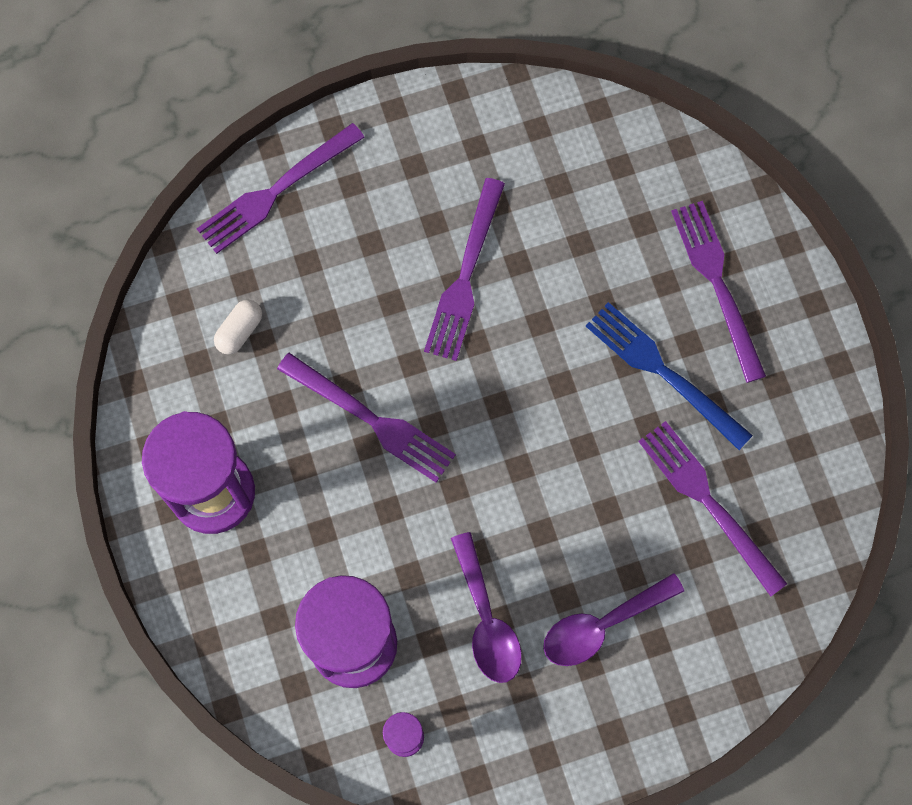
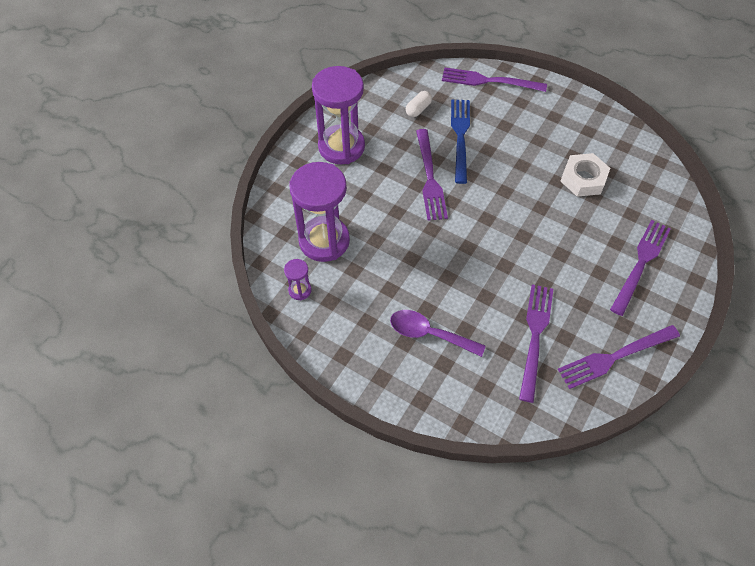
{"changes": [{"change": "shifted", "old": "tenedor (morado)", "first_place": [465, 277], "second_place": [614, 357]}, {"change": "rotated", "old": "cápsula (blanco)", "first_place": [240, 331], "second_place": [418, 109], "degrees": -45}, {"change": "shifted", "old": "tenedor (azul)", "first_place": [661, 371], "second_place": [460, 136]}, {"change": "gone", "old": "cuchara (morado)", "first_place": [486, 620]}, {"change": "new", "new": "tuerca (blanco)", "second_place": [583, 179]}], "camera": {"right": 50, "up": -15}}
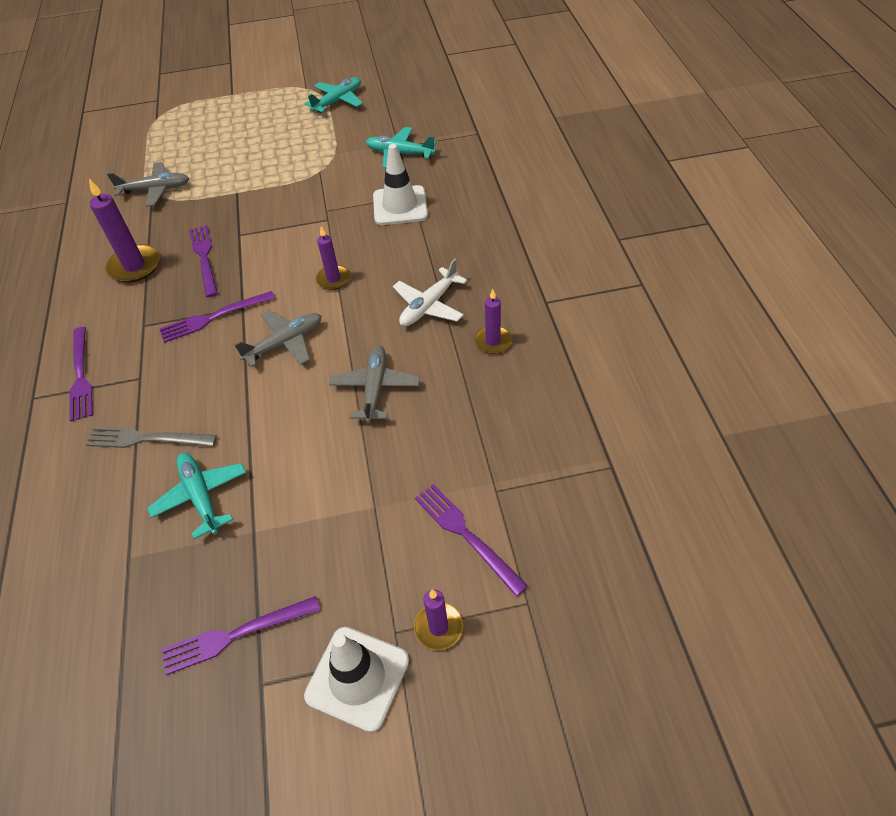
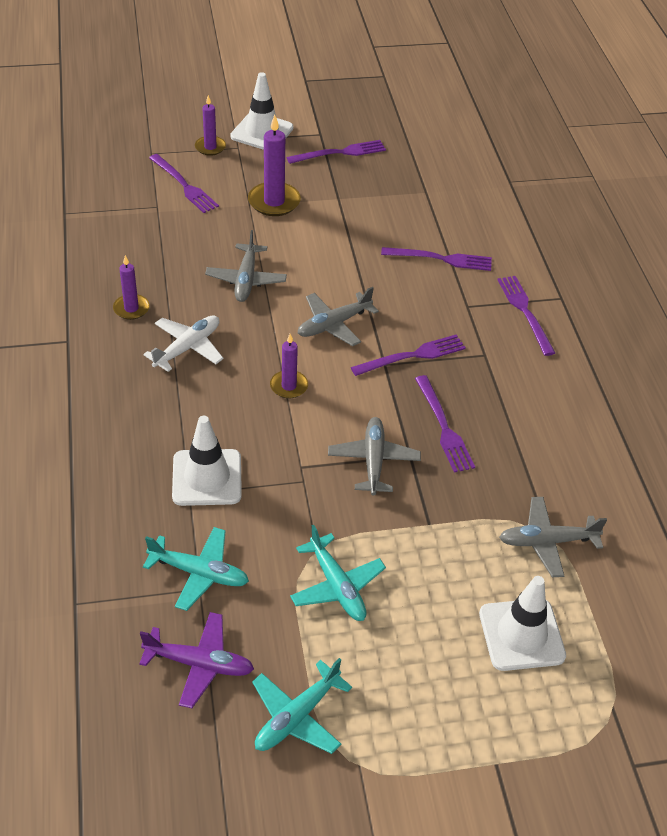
{"changes": [{"change": "shifted", "old": "vela (morado)", "first_place": [135, 266], "second_place": [274, 202]}, {"change": "repainted", "old": "tenedor (gris)", "new": "tenedor (morado)", "first_place": [146, 439], "second_place": [441, 259]}, {"change": "shifted", "old": "avión (turquesa)", "first_place": [201, 496], "second_place": [337, 586]}, {"change": "new", "new": "avión (gris)", "second_place": [373, 461]}, {"change": "new", "new": "cono de tráfico (blanco)", "second_place": [521, 635]}, {"change": "new", "new": "avión (morado)", "second_place": [199, 664]}], "camera": {"right": 175, "up": -5}}
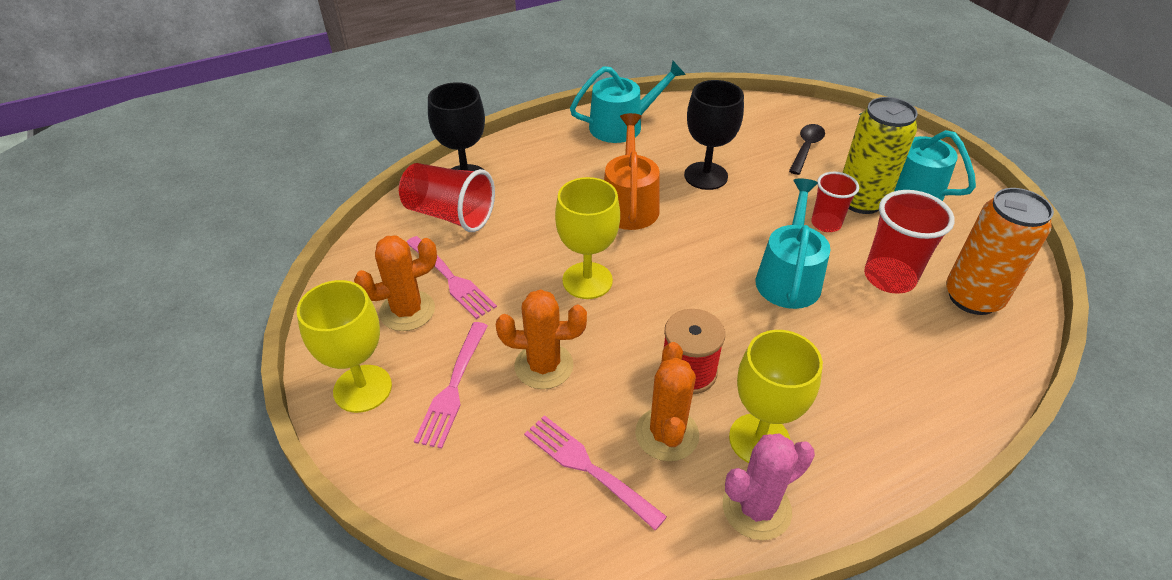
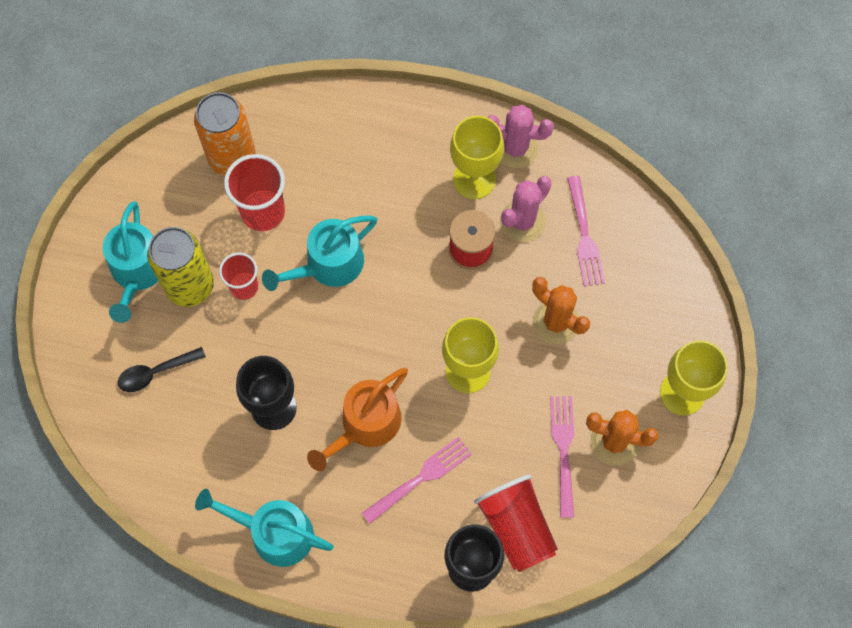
{"changes": [{"change": "shifted", "old": "tenedor (rosa)", "first_place": [453, 386], "second_place": [420, 479]}, {"change": "repainted", "old": "cactus (naranja)", "new": "cactus (rosa)", "first_place": [667, 434], "second_place": [522, 221]}], "camera": {"right": -140, "up": 25}}
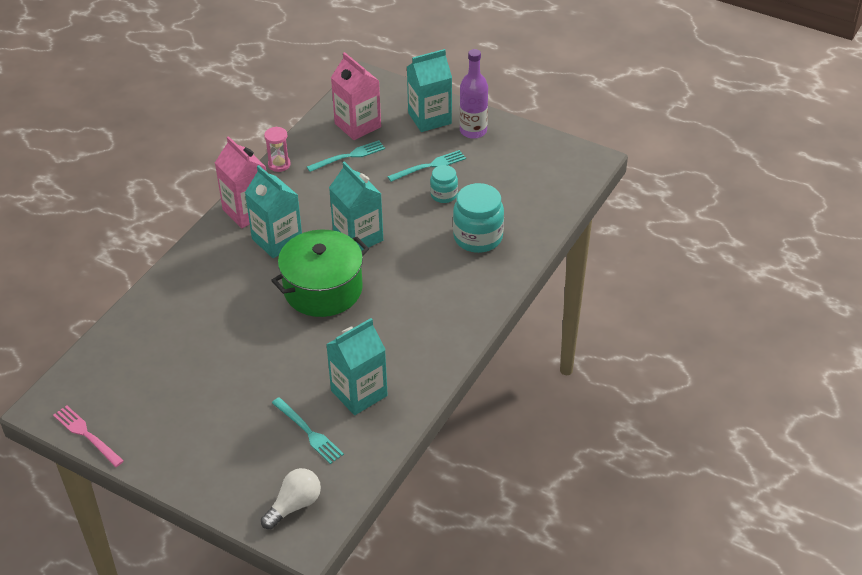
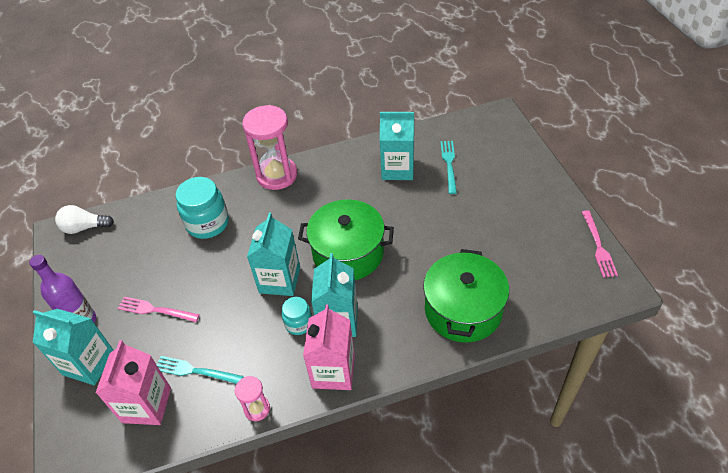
{"changes": [{"change": "repainted", "old": "tenedor (turquesa)", "new": "tenedor (rosa)", "first_place": [430, 166], "second_place": [154, 310]}, {"change": "shifted", "old": "tarro (turquesa)", "first_place": [444, 195], "second_place": [298, 324]}, {"change": "shifted", "old": "bombilla (blanco)", "first_place": [294, 505], "second_place": [84, 227]}, {"change": "new", "new": "reloj de arena (rosa)", "second_place": [277, 175]}, {"change": "new", "new": "olla (verde)", "second_place": [463, 310]}], "camera": {"right": -135, "up": 5}}
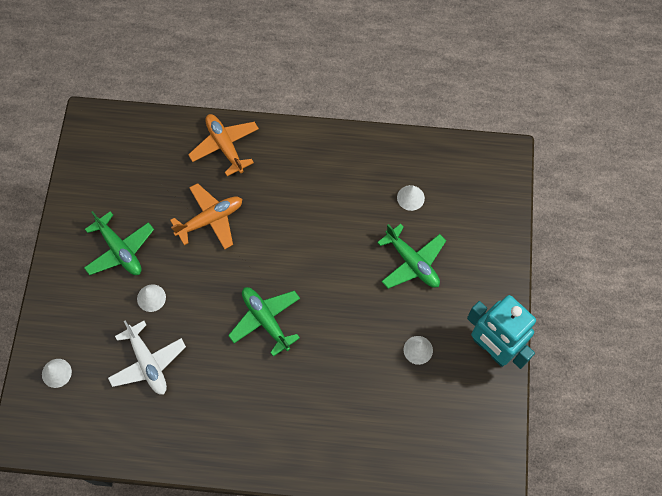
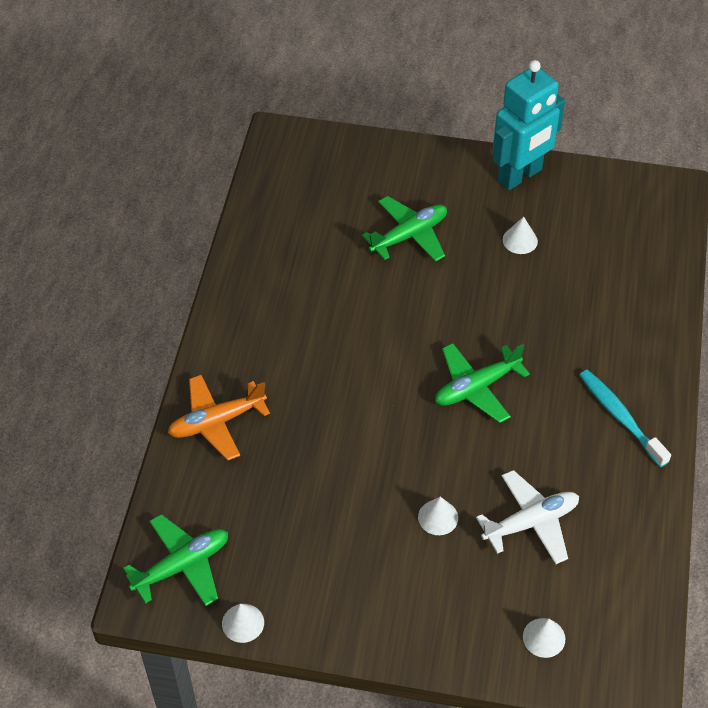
{"changes": [{"change": "gone", "old": "avión (naranja)", "first_place": [210, 219]}, {"change": "shifted", "old": "cono (blanco)", "first_place": [410, 197], "second_place": [243, 623]}, {"change": "shifted", "old": "avión (verde)", "first_place": [120, 250], "second_place": [182, 566]}, {"change": "new", "new": "cepillo de dientes (turquesa)", "second_place": [620, 416]}], "camera": {"right": -85, "up": -15}}
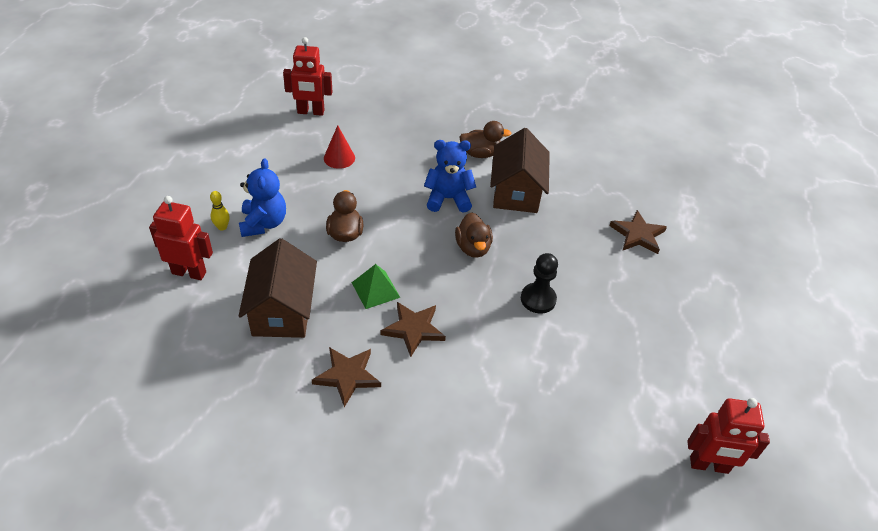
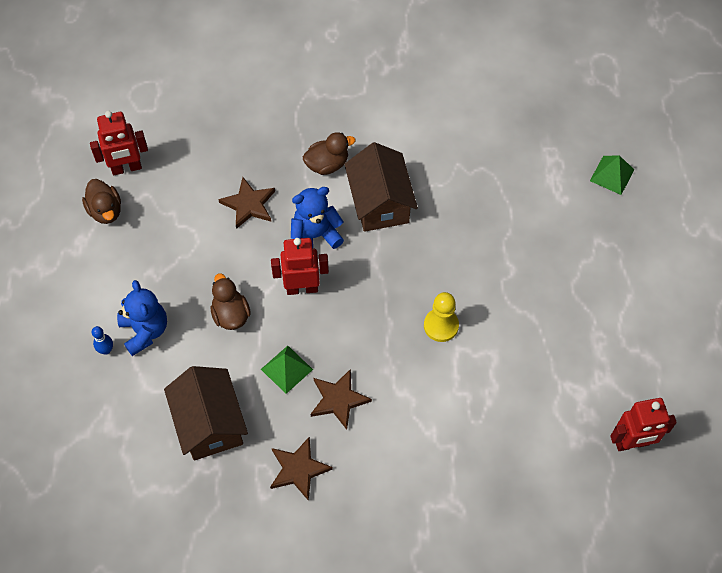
{"changes": [{"change": "gone", "old": "cono (rojo)", "first_place": [339, 158]}, {"change": "repainted", "old": "bolo (amarillo)", "new": "bolo (azul)", "first_place": [222, 227], "second_place": [106, 350]}, {"change": "shifted", "old": "robot (rojo)", "first_place": [189, 272], "second_place": [302, 288]}, {"change": "shifted", "old": "estrella (marrón)", "first_place": [638, 235], "second_place": [249, 204]}, {"change": "shifted", "old": "pato (marrón)", "first_place": [473, 248], "second_place": [105, 211]}, {"change": "repainted", "old": "peón (negro)", "new": "peón (amarillo)", "first_place": [538, 299], "second_place": [441, 326]}, {"change": "new", "new": "pirámide (verde)", "second_place": [612, 175]}], "camera": {"right": -15, "up": 15}}
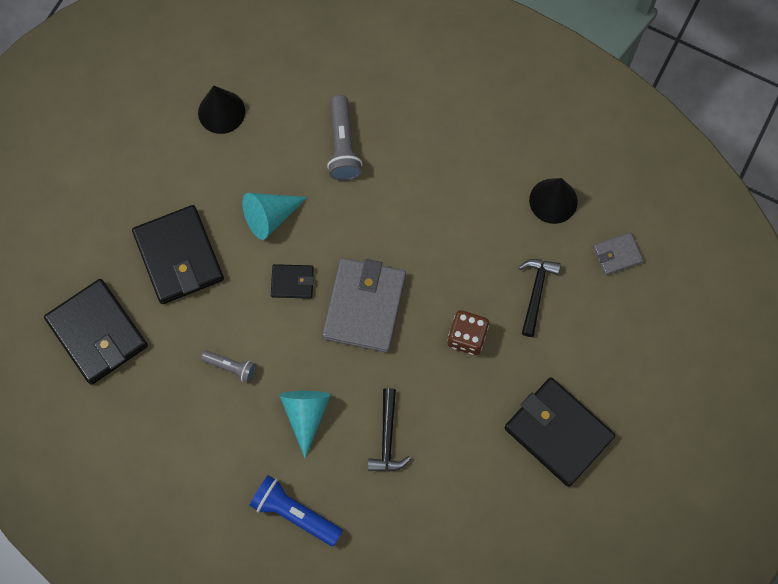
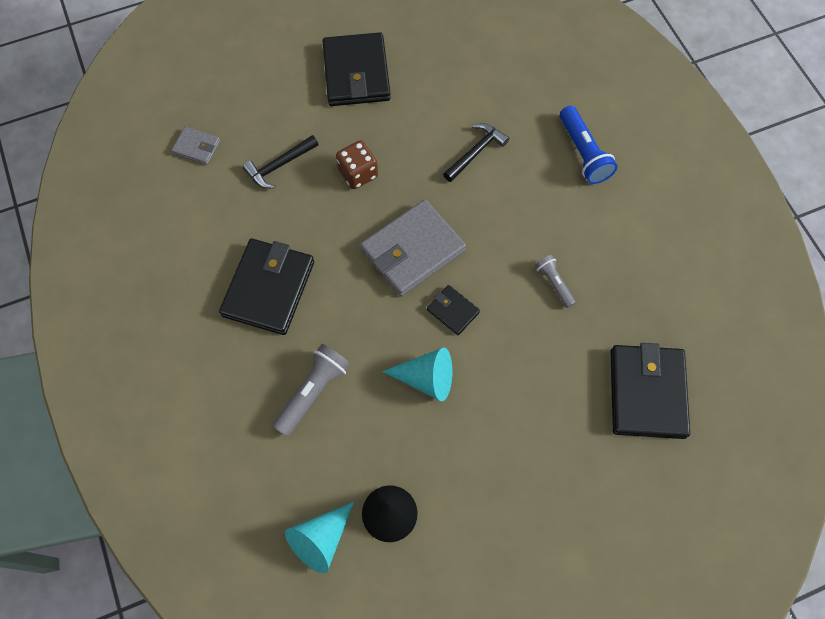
{"changes": [{"change": "gone", "old": "cono (negro)", "first_place": [553, 201]}, {"change": "shifted", "old": "cartera (negro)", "first_place": [179, 256], "second_place": [268, 288]}, {"change": "shifted", "old": "cono (turquesa)", "first_place": [306, 415], "second_place": [321, 539]}], "camera": {"right": -140, "up": -5}}
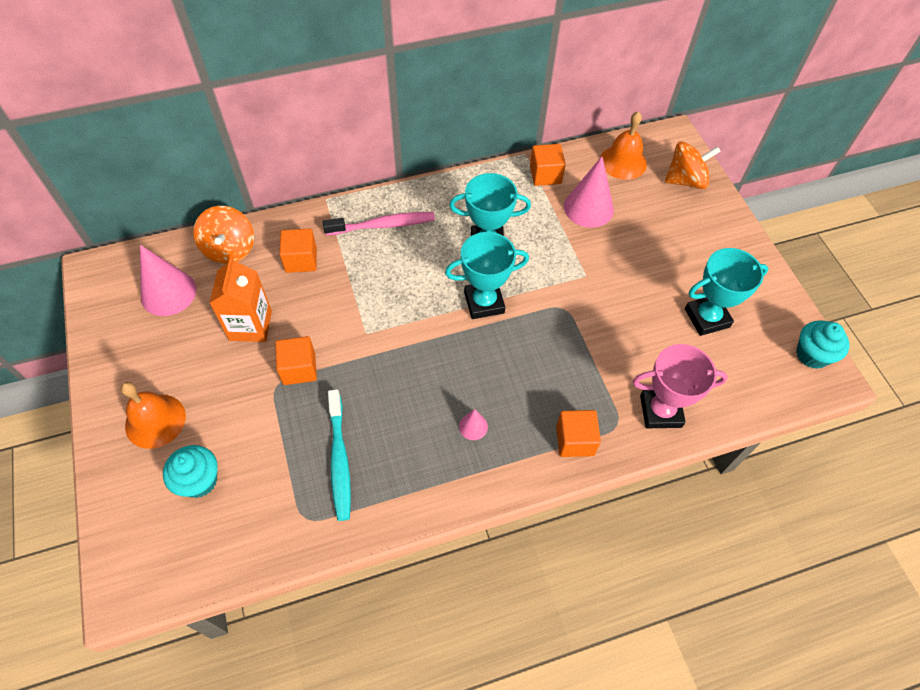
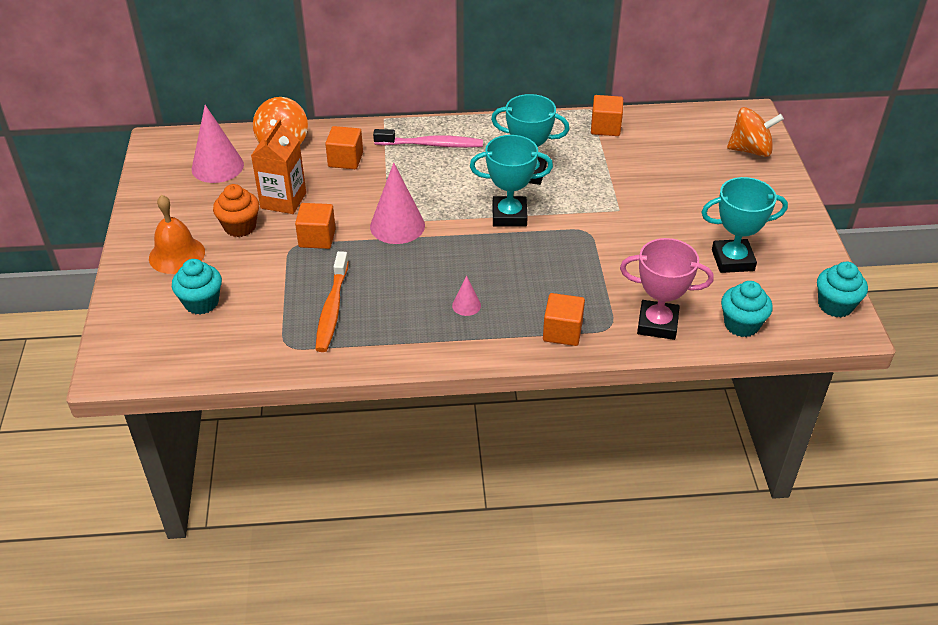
{"changes": [{"change": "gone", "old": "campana (naranja)", "first_place": [623, 162]}, {"change": "shifted", "old": "cono (rosa)", "first_place": [588, 208], "second_place": [397, 225]}, {"change": "repainted", "old": "cepillo de dientes (turquesa)", "new": "cepillo de dientes (naranja)", "first_place": [339, 460], "second_place": [332, 309]}, {"change": "new", "new": "magdalena (naranja)", "second_place": [240, 227]}, {"change": "new", "new": "magdalena (turquesa)", "second_place": [741, 325]}], "camera": {"right": 15, "up": -15}}
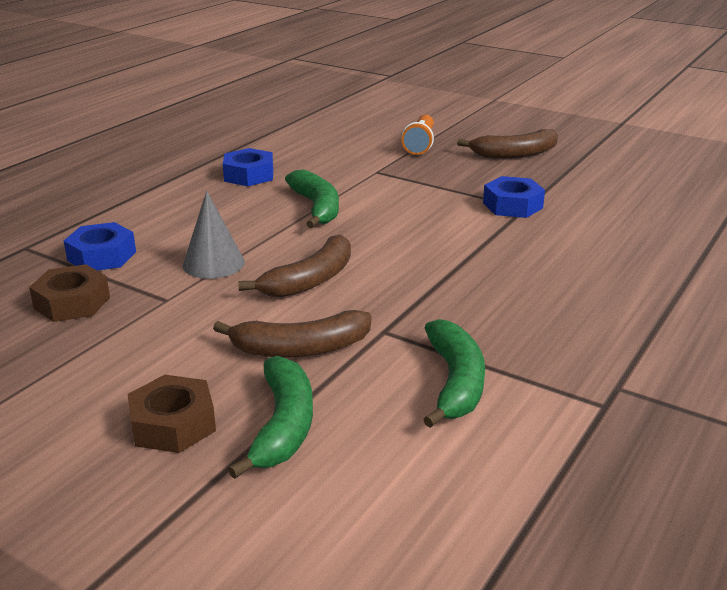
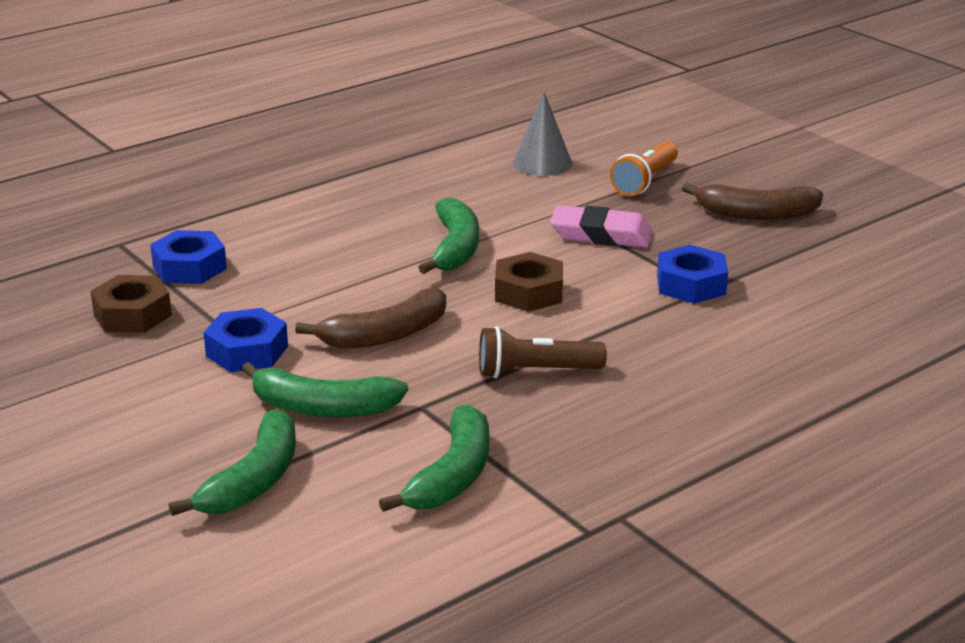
{"changes": [{"change": "shifted", "old": "tuerca (azul)", "first_place": [249, 175], "second_place": [247, 351]}, {"change": "shifted", "old": "cono (gris)", "first_place": [213, 263], "second_place": [542, 163]}, {"change": "repainted", "old": "plátano (marrón)", "new": "plátano (verde)", "first_place": [300, 348], "second_place": [322, 408]}, {"change": "shifted", "old": "tuerca (marrón)", "first_place": [173, 424], "second_place": [529, 292]}, {"change": "new", "new": "goma de borrar (rosa)", "second_place": [601, 235]}, {"change": "new", "new": "lámpara de mano (marrón)", "second_place": [536, 372]}], "camera": {"right": 20, "up": 0}}
